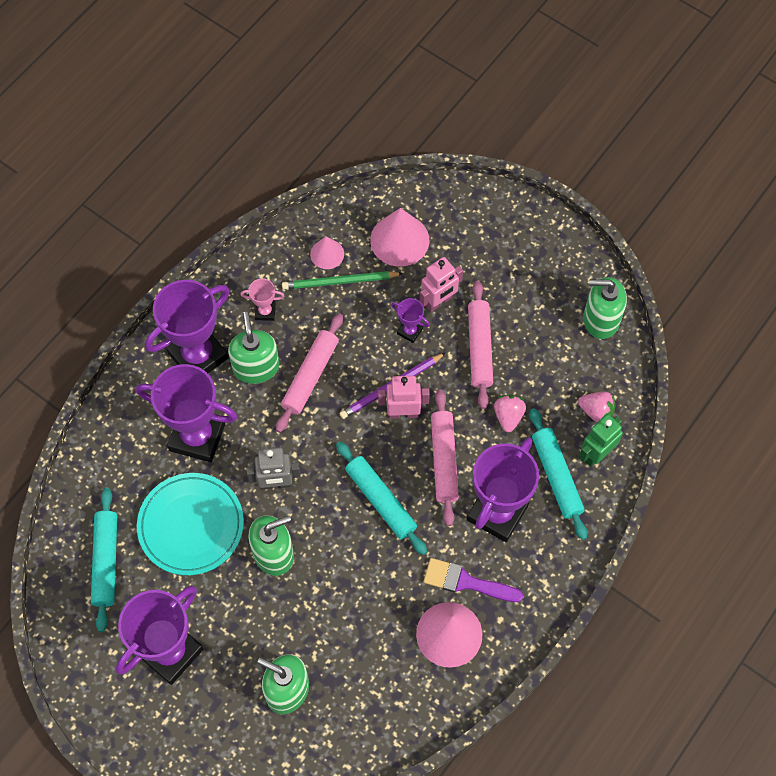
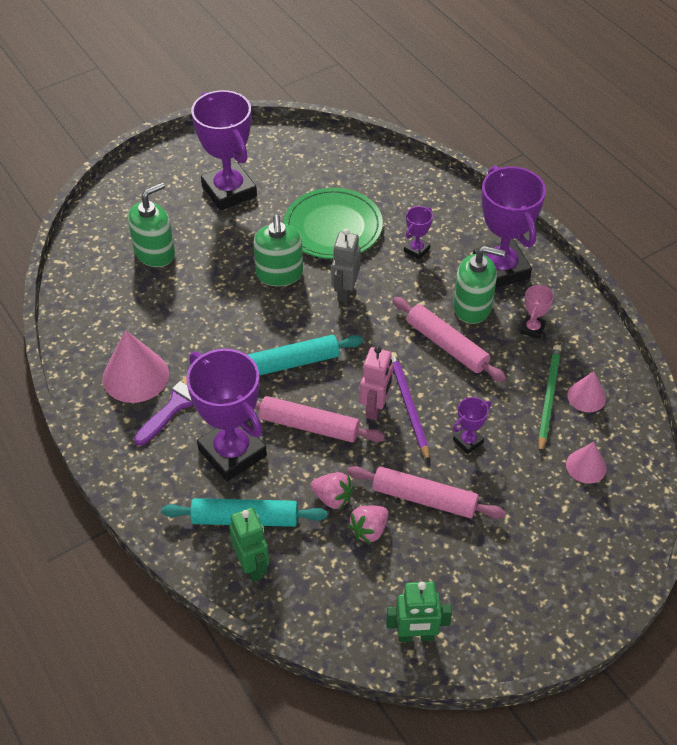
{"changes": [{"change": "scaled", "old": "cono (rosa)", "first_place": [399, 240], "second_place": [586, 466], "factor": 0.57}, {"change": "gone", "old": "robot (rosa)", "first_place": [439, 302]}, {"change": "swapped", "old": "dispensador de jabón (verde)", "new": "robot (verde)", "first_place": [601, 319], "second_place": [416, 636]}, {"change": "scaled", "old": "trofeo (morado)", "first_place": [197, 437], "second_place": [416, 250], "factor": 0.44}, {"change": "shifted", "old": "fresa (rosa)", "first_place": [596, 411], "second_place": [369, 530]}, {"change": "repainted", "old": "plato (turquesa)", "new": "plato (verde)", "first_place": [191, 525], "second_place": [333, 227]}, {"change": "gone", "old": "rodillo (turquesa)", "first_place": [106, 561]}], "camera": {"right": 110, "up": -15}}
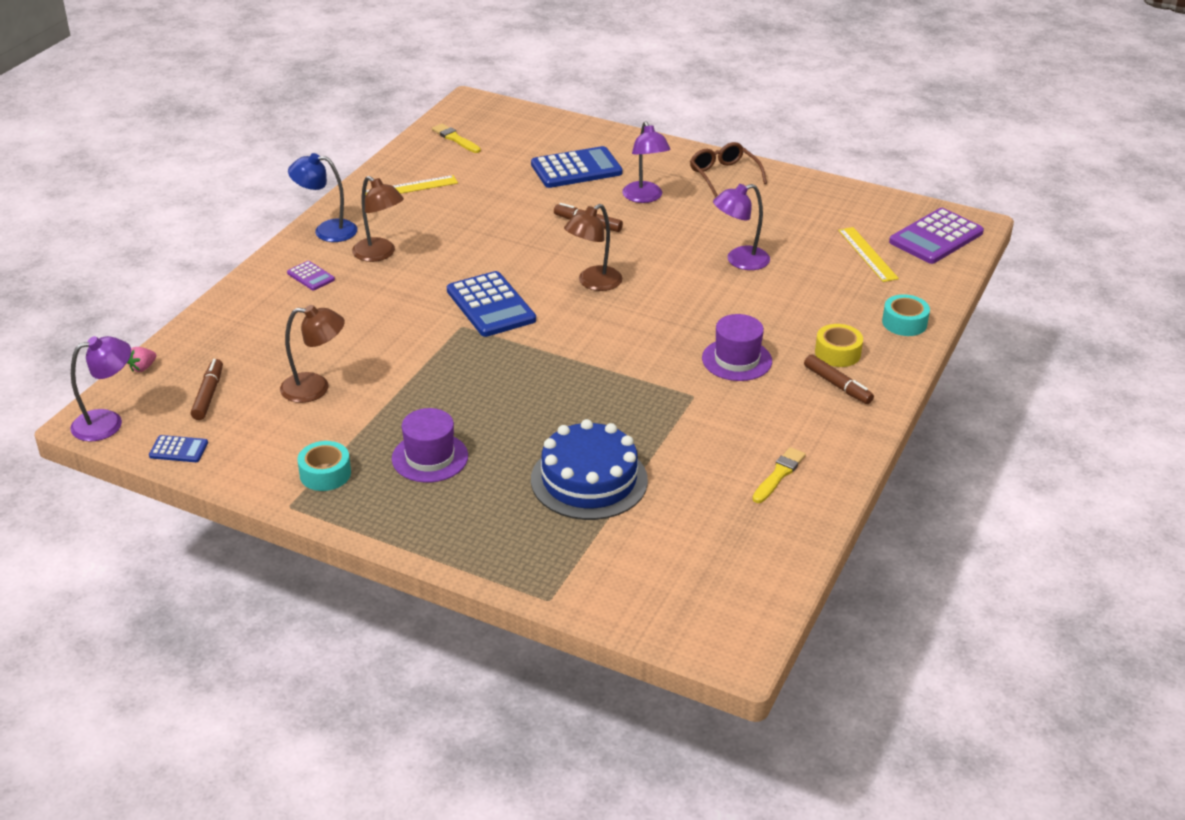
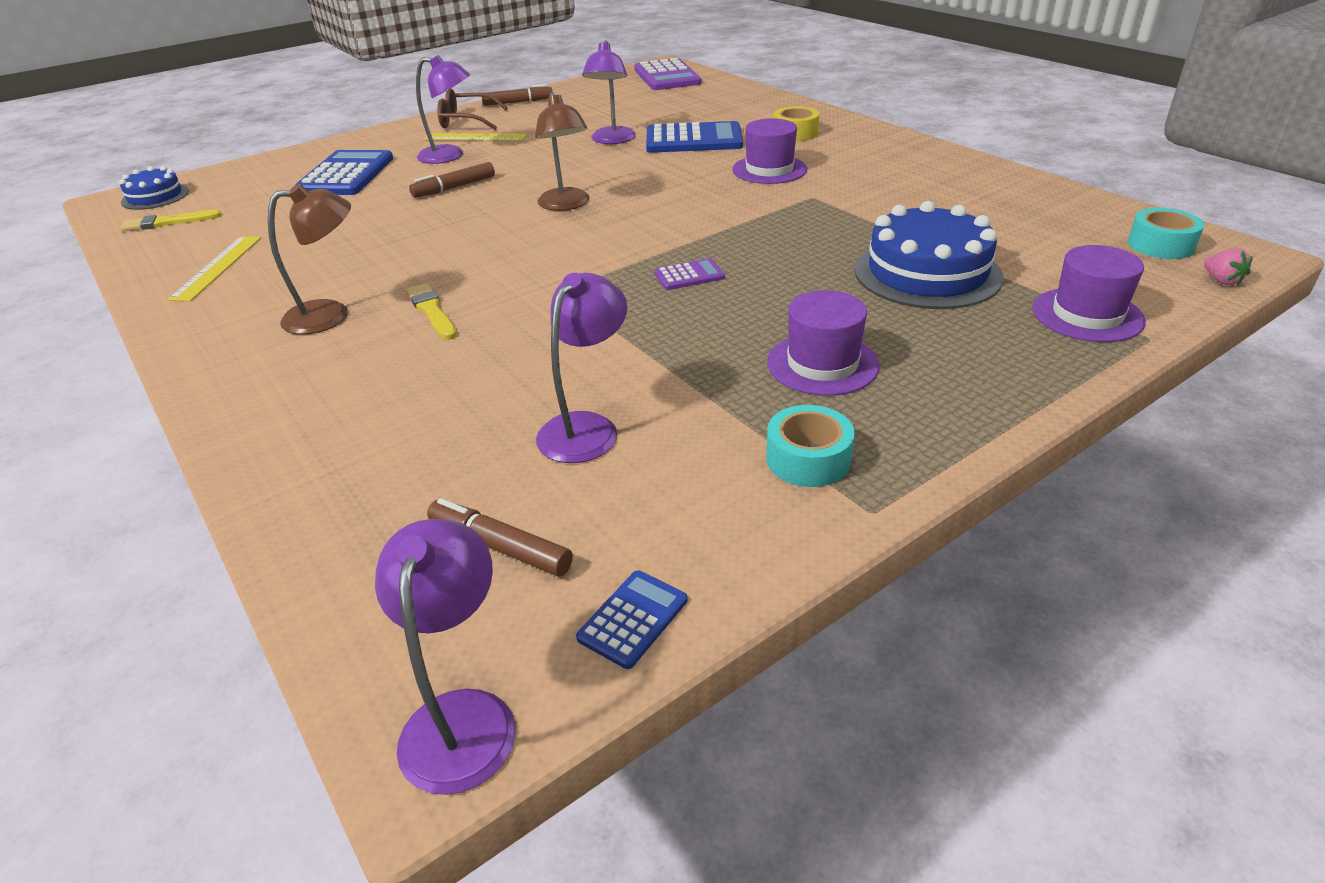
{"changes": [{"change": "gone", "old": "lámpara (azul)", "first_place": [326, 231]}, {"change": "shifted", "old": "regla (amarillo)", "first_place": [867, 254], "second_place": [475, 137]}, {"change": "shifted", "old": "calculadora (morado)", "first_place": [311, 276], "second_place": [689, 275]}, {"change": "shifted", "old": "calculadora (azul)", "first_place": [490, 305], "second_place": [693, 140]}, {"change": "shifted", "old": "cinta adhesiva (turquesa)", "first_place": [904, 323], "second_place": [1160, 245]}, {"change": "repainted", "old": "lámpara (marrón)", "new": "lámpara (morado)", "first_place": [315, 388], "second_place": [586, 427]}, {"change": "shifted", "old": "fresa (rosa)", "first_place": [143, 368], "second_place": [1221, 281]}, {"change": "shifted", "old": "rotulador (marrón)", "first_place": [837, 385], "second_place": [518, 102]}, {"change": "shifted", "old": "pincel (amarillo)", "first_place": [779, 474], "second_place": [431, 311]}, {"change": "new", "new": "tarta (azul)", "second_place": [155, 196]}, {"change": "new", "new": "sombrero (morado)", "second_place": [1087, 315]}], "camera": {"right": -60, "up": 0}}
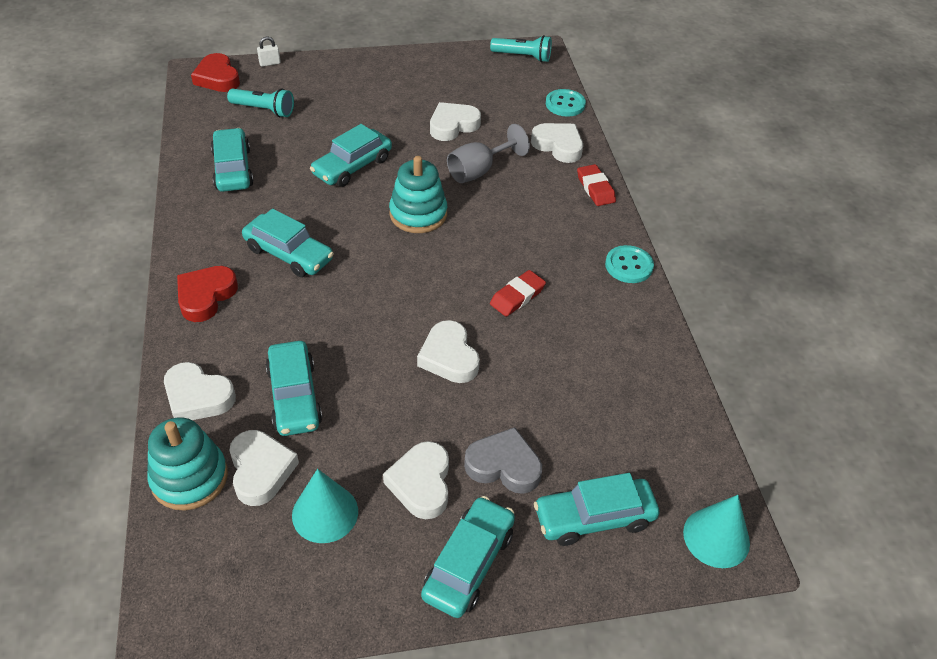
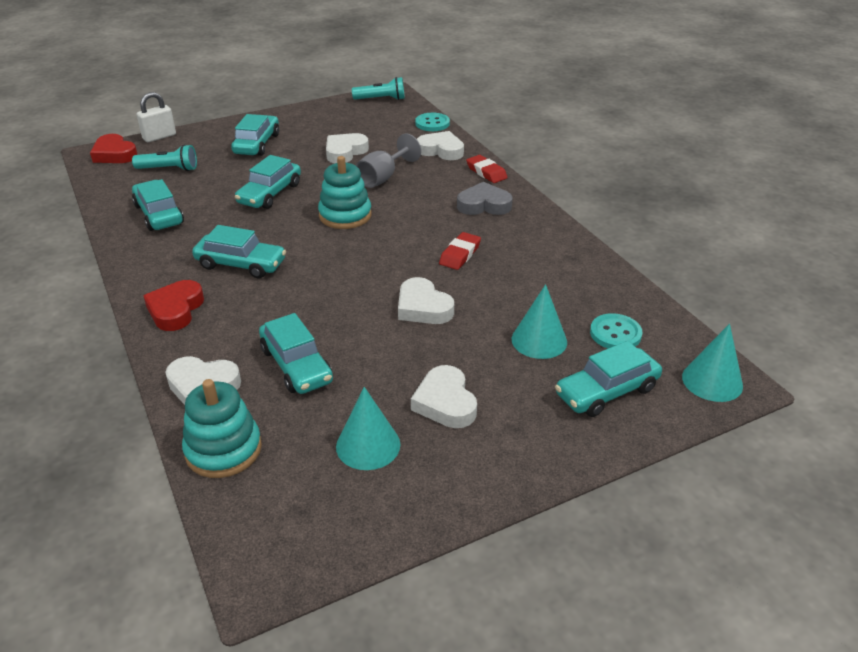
{"changes": [{"change": "scaled", "old": "candado (blanco)", "first_place": [270, 63], "second_place": [159, 137], "factor": 1.69}, {"change": "shifted", "old": "botón (turquesa)", "first_place": [628, 266], "second_place": [615, 334]}, {"change": "shifted", "old": "corazón (gris)", "first_place": [504, 465], "second_place": [484, 205]}, {"change": "gone", "old": "corazón (blanco)", "first_place": [261, 470]}, {"change": "shifted", "old": "coche (turquesa)", "first_place": [469, 563], "second_place": [257, 144]}, {"change": "new", "new": "cono (turquesa)", "second_place": [539, 340]}], "camera": {"right": -15, "up": -10}}
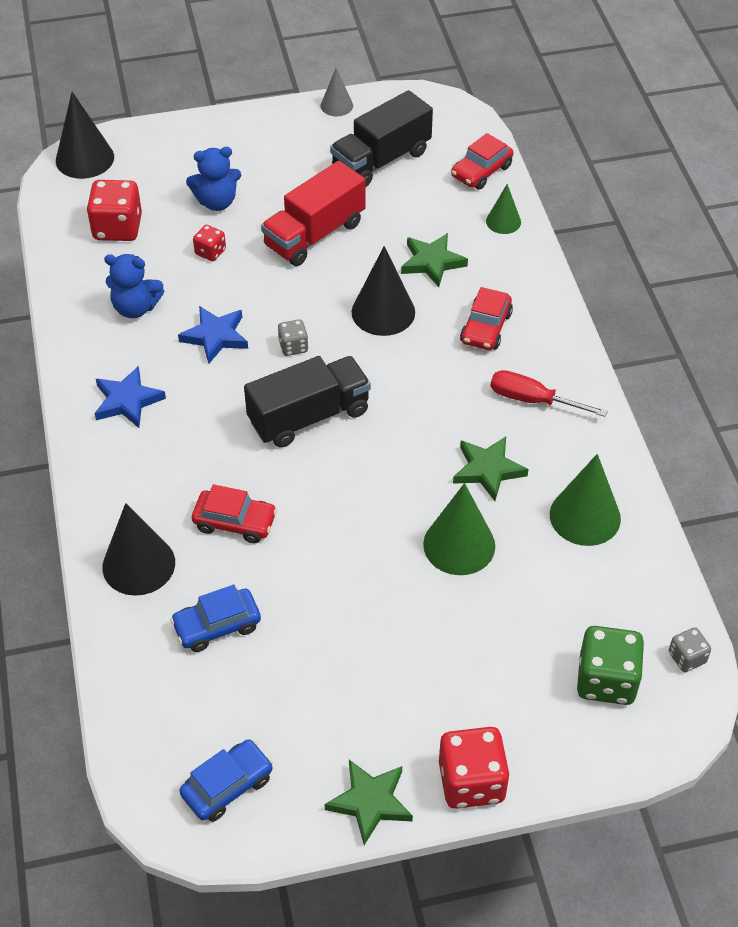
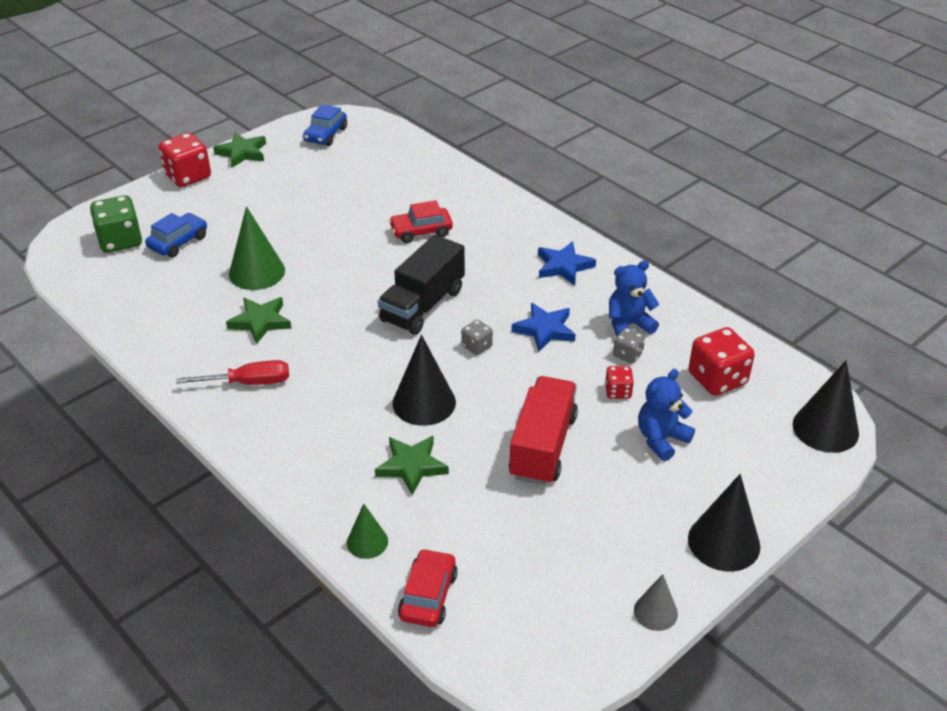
{"changes": [{"change": "gone", "old": "camión (negro)", "first_place": [381, 160]}, {"change": "gone", "old": "coche (rojo)", "first_place": [486, 328]}, {"change": "gone", "old": "cono (verde)", "first_place": [585, 516]}, {"change": "shifted", "old": "cono (negro)", "first_place": [138, 564], "second_place": [724, 542]}, {"change": "shifted", "old": "coche (azul)", "first_place": [217, 626], "second_place": [178, 242]}, {"change": "shifted", "old": "dado (gris)", "first_place": [687, 657], "second_place": [627, 354]}], "camera": {"right": 150, "up": -10}}
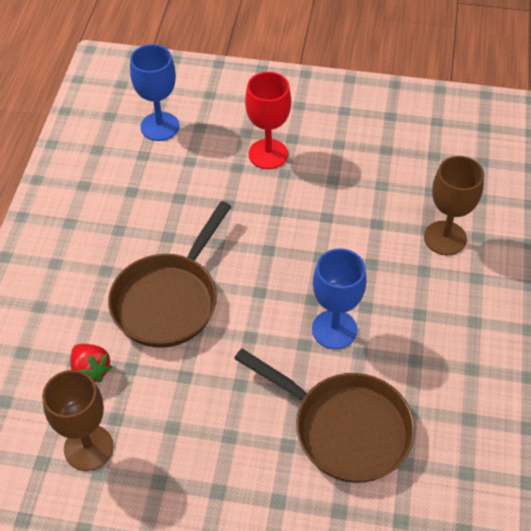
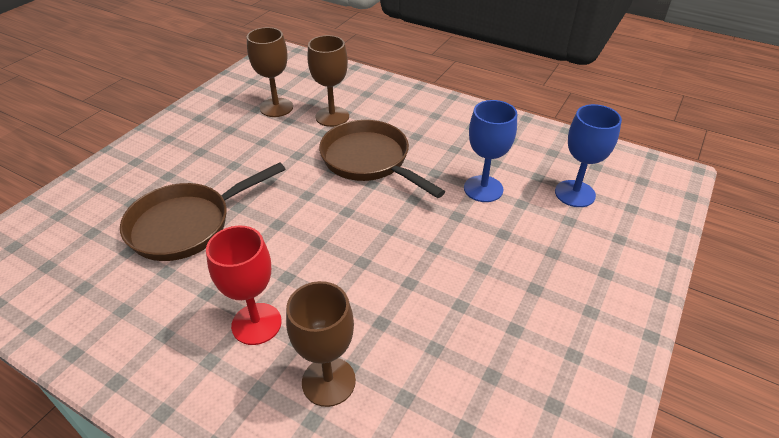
{"changes": [{"change": "shifted", "old": "copa (rojo)", "first_place": [268, 154], "second_place": [256, 324]}, {"change": "shifted", "old": "copa (azul)", "first_place": [334, 329], "second_place": [483, 189]}, {"change": "swapped", "old": "fresa (rojo)", "new": "copa (marrón)", "first_place": [91, 370], "second_place": [332, 116]}], "camera": {"right": 110, "up": -10}}
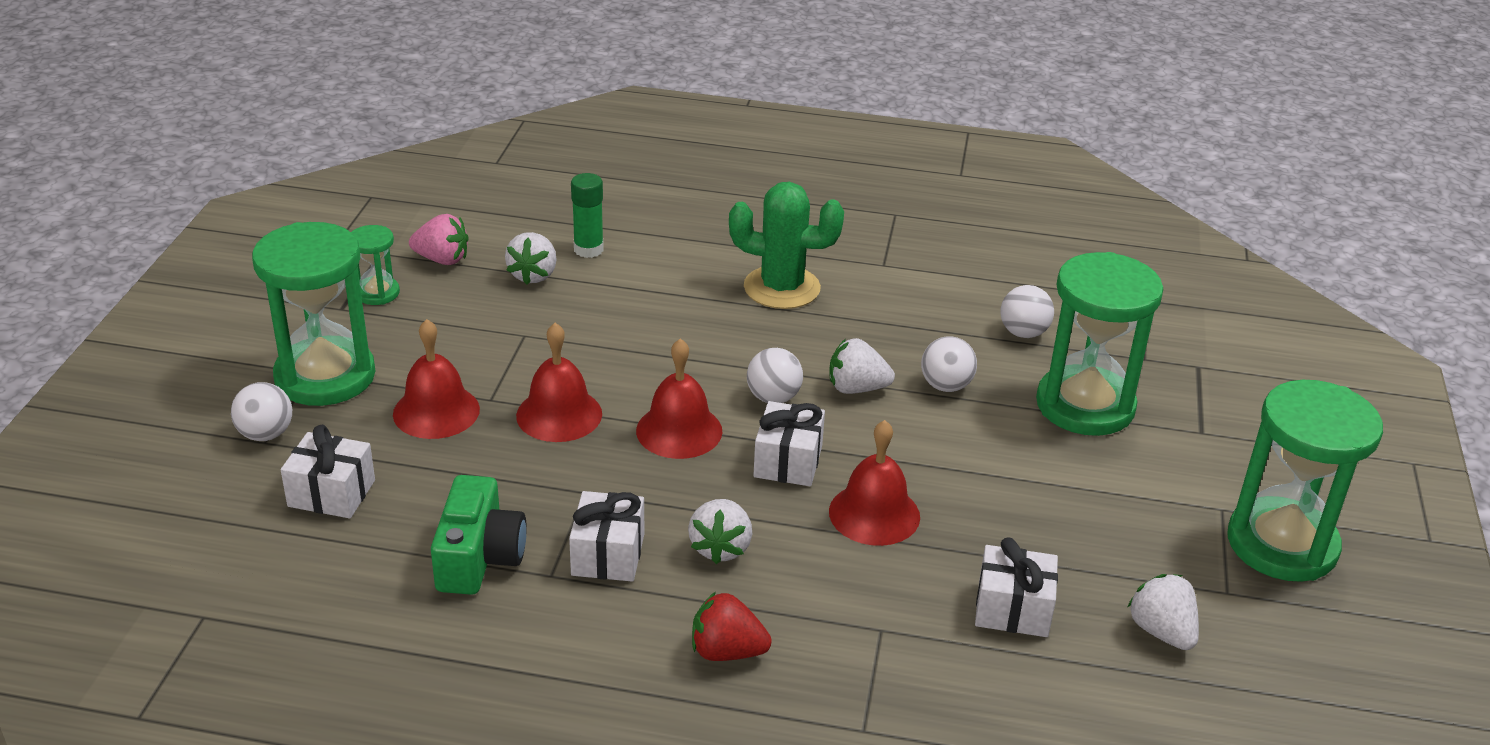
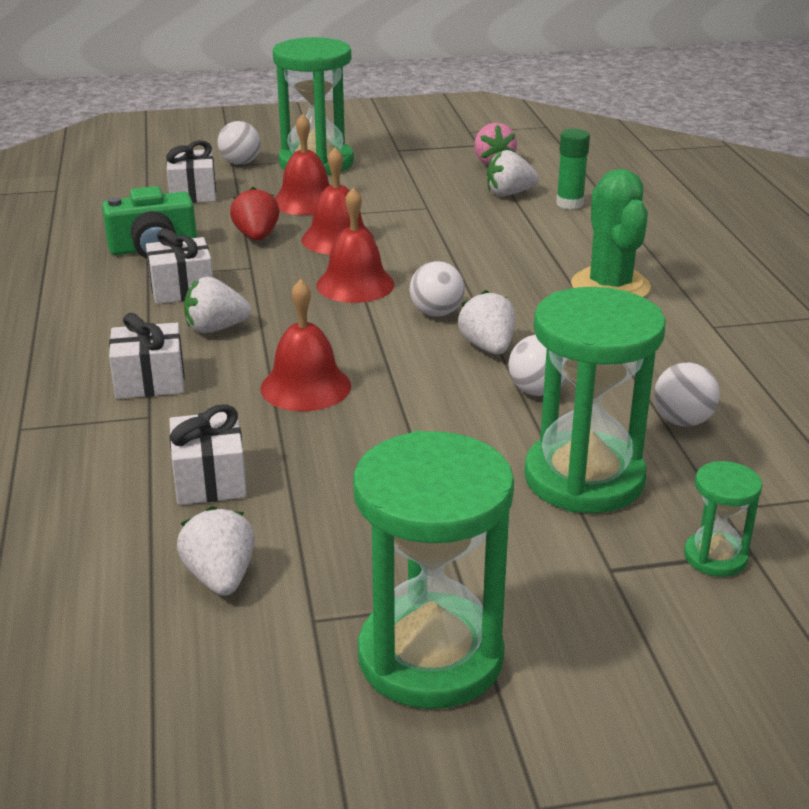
{"changes": [{"change": "shifted", "old": "reloj de arena (verde)", "first_place": [377, 293], "second_place": [715, 557]}, {"change": "shifted", "old": "regalo (blanco)", "first_place": [788, 461], "second_place": [150, 381]}, {"change": "rotated", "old": "fresa (blanco)", "first_place": [1161, 631], "second_place": [220, 577], "degrees": -60}, {"change": "shifted", "old": "fresa (rojo)", "first_place": [727, 651], "second_place": [256, 236]}], "camera": {"right": 70, "up": -5}}
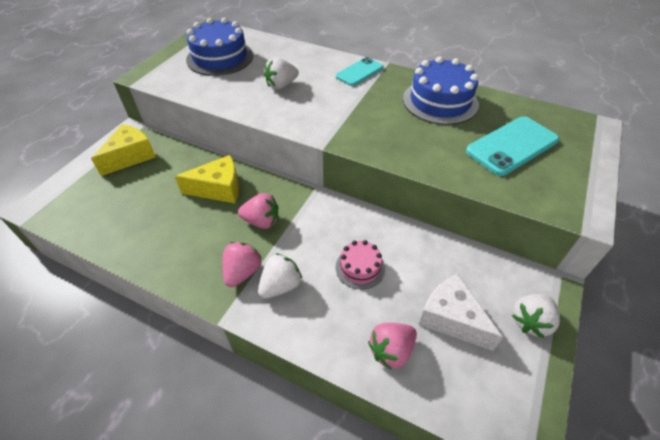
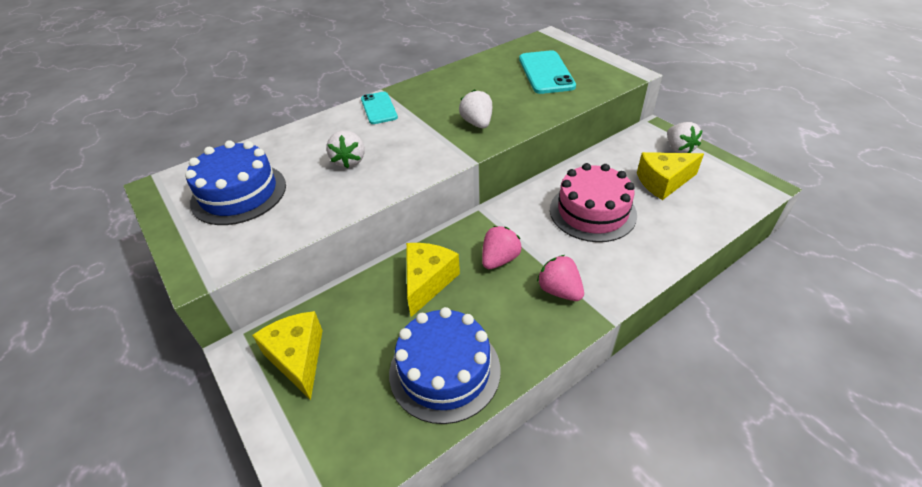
{"changes": [{"change": "shifted", "old": "tarta (azul)", "first_place": [440, 101], "second_place": [444, 370]}, {"change": "scaled", "old": "tarta (rosa)", "first_place": [360, 267], "second_place": [592, 212], "factor": 1.82}, {"change": "shifted", "old": "fresa (blanco)", "first_place": [280, 286], "second_place": [477, 123]}, {"change": "repainted", "old": "queso (blanco)", "new": "queso (amarillo)", "first_place": [451, 318], "second_place": [663, 182]}, {"change": "gone", "old": "fresa (rosa)", "first_place": [391, 351]}], "camera": {"right": -60, "up": -5}}
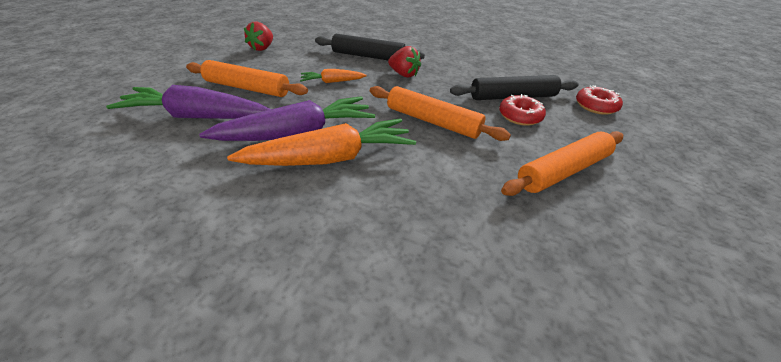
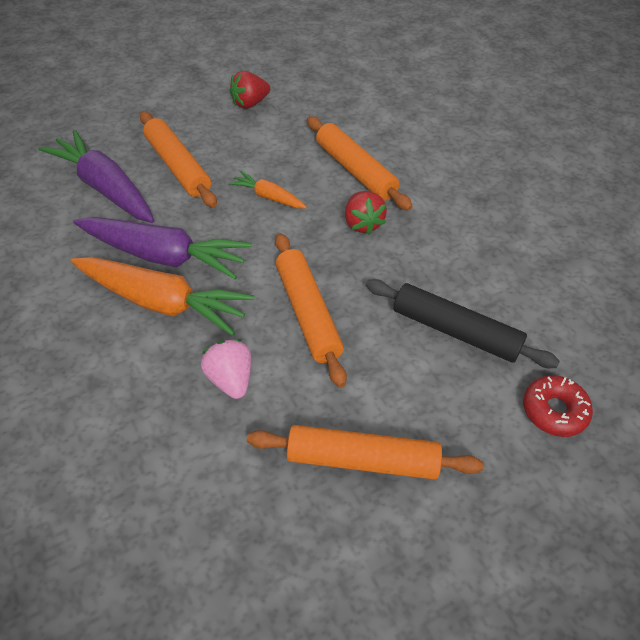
{"changes": [{"change": "repainted", "old": "rodillo (negro)", "new": "rodillo (naranja)", "first_place": [368, 56], "second_place": [355, 170]}, {"change": "gone", "old": "rosquilla (rojo)", "first_place": [520, 116]}, {"change": "new", "new": "fresa (rosa)", "second_place": [230, 379]}], "camera": {"right": 40, "up": 10}}
